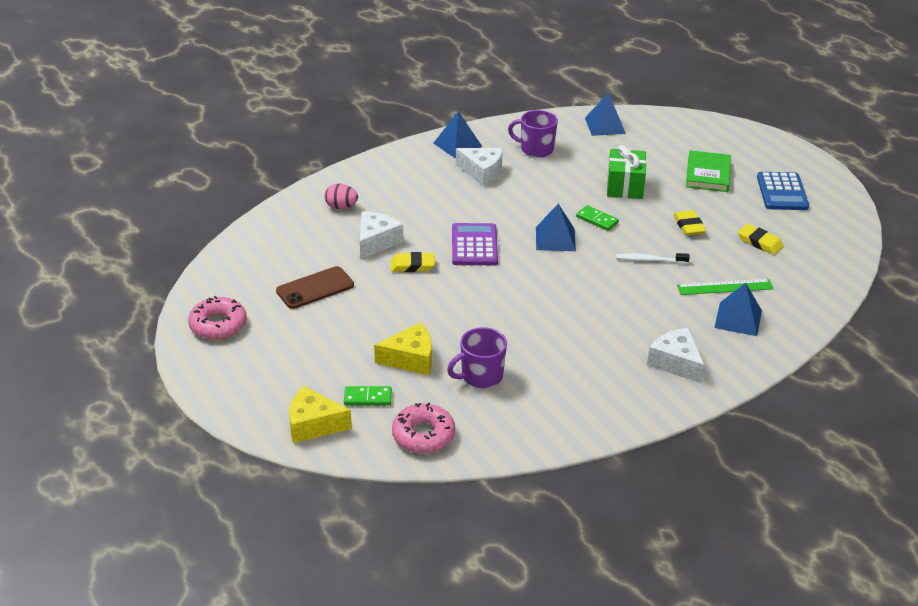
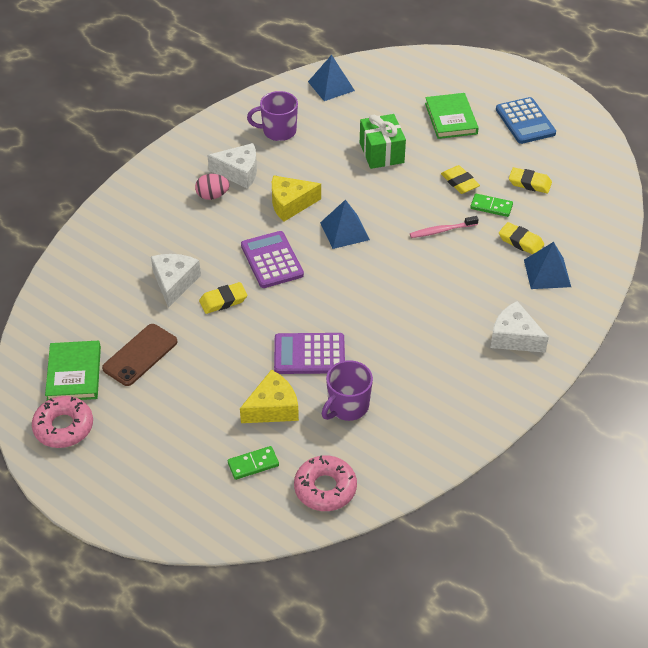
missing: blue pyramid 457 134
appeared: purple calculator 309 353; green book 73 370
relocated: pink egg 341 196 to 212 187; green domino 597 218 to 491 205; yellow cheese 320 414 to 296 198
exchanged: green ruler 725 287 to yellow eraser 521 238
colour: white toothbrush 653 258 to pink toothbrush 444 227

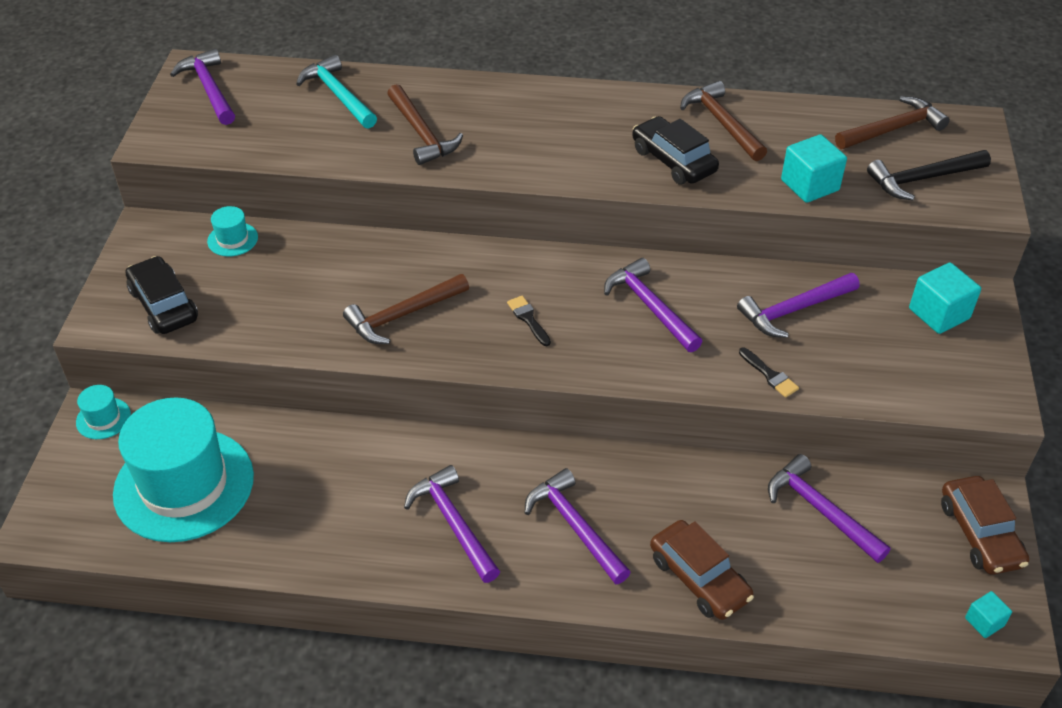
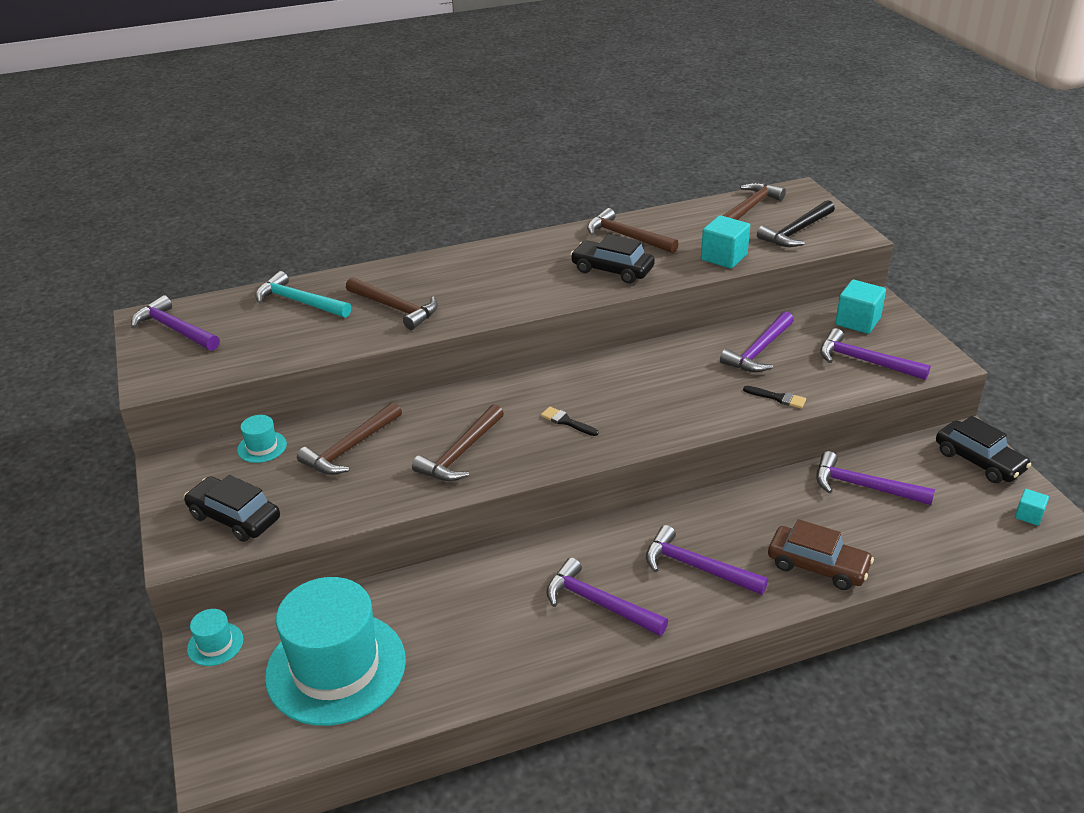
appeared: brown hammer 349 438
relocated: purple hammer 653 305 to 875 354
colour: brown car 985 525 to black car 983 449

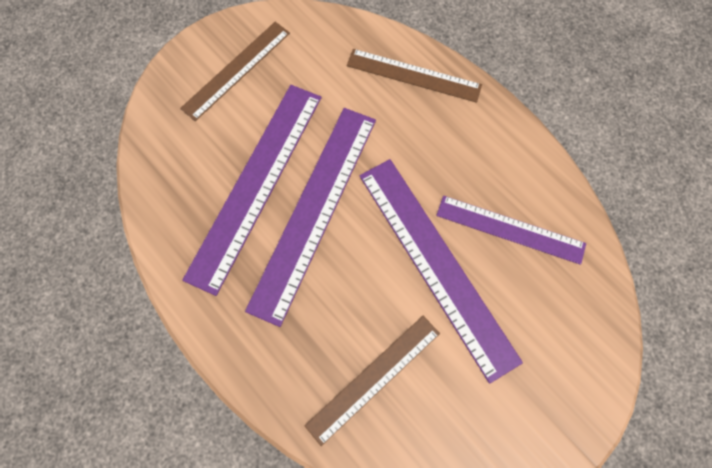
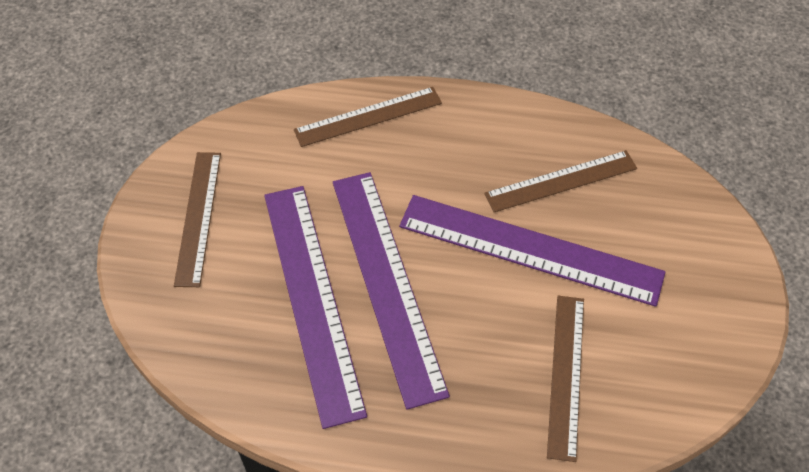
colour: purple ruler 511 230 to brown ruler 560 181

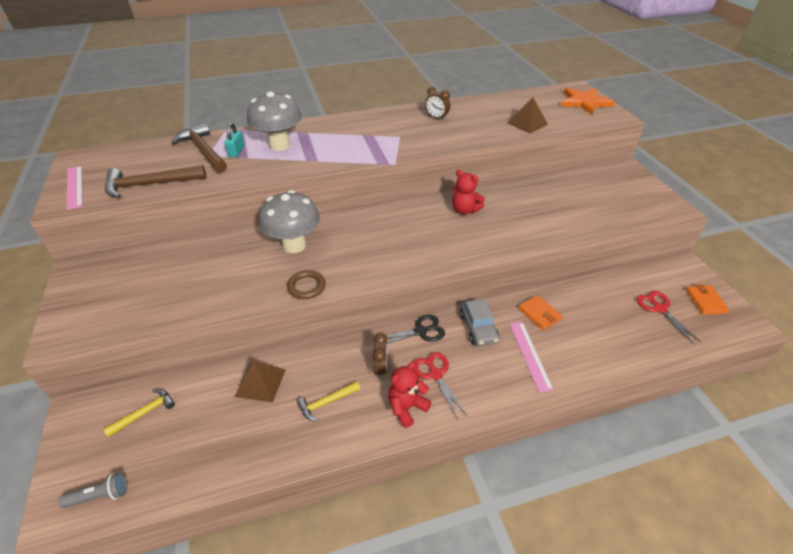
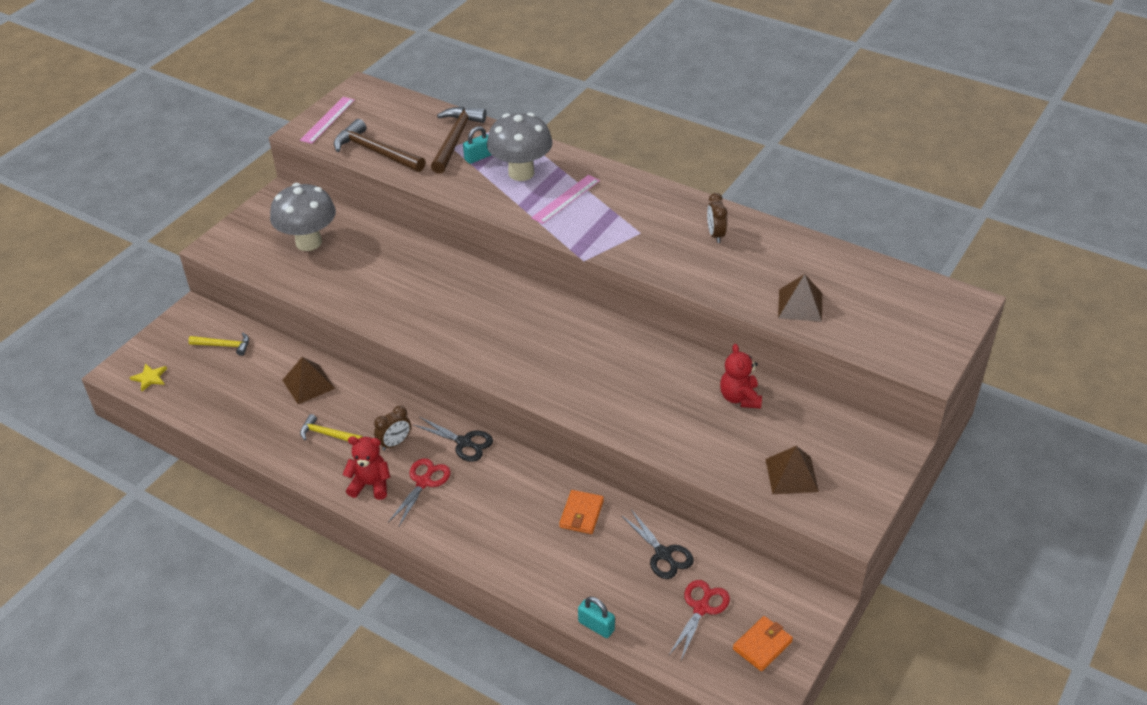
missing: orange star 588 101; brown ring 306 284; grey car 479 322
appeared: brown pyramid 792 470; black scissors 657 544; turquoise padlock 596 617
relocated: red teddy bear 468 192 to 741 376; grey mushroom 289 221 to 303 217; pink ruler 532 357 to 565 199
exchanged: grey flashlight 93 490 to yellow star 148 377

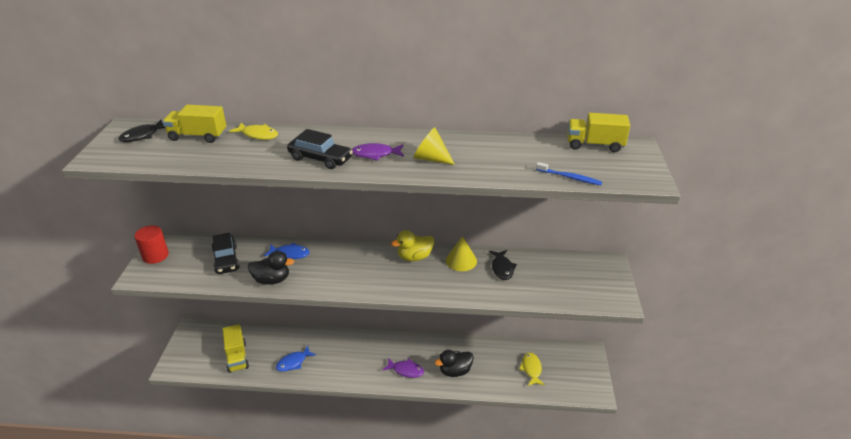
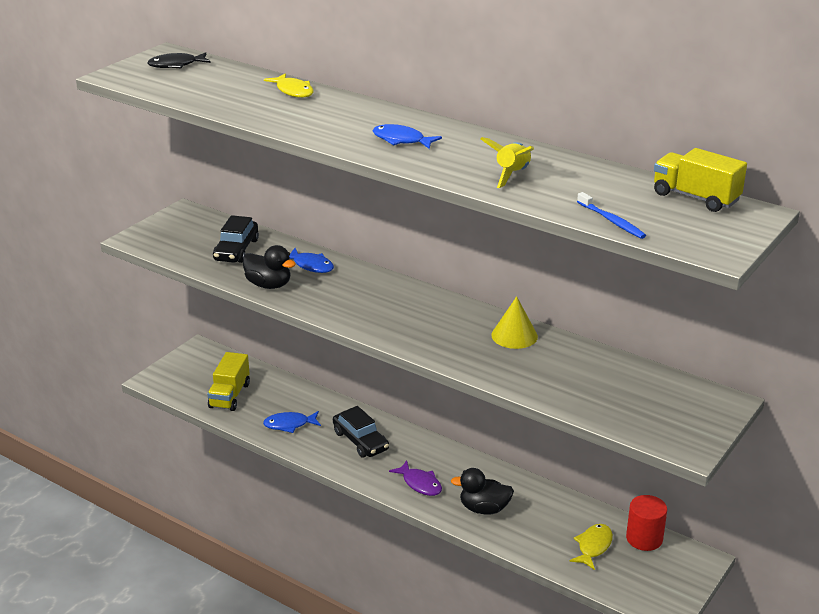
missing: yellow truck 194 124; yellow cone 434 146; yellow duck 412 245; black fish 503 265
appeared: yellow rocket 507 162
relocated: black car 320 149 to 361 431; red cylinder 151 244 to 646 523
colour: purple fish 378 152 to blue fish 407 136

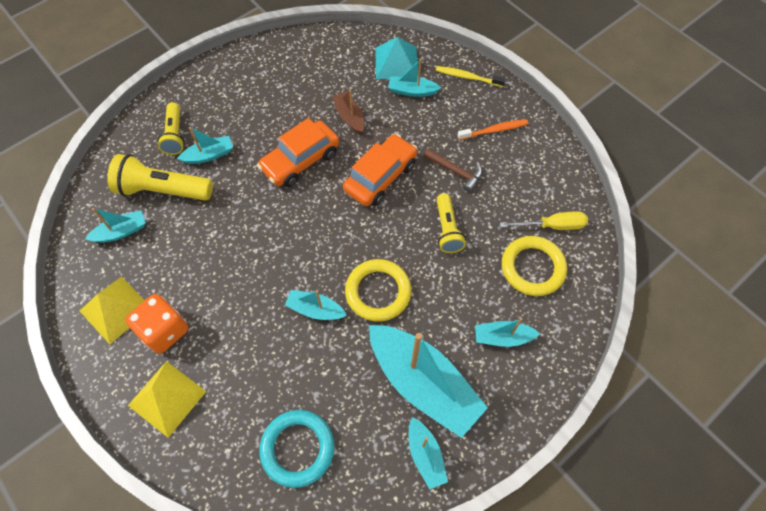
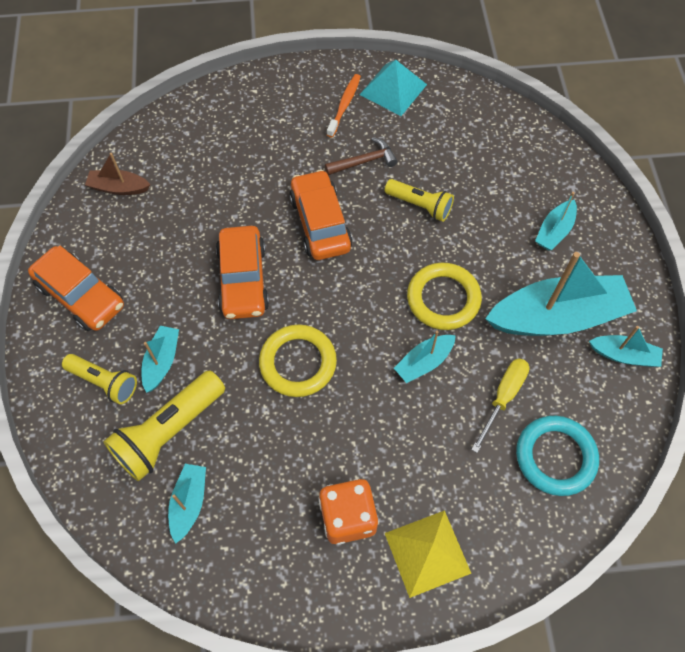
missing: turquoise boat 414 78; yellow toothbrush 471 76; yellow pyramid 112 310
appeared: orange car 76 288
relocated: turquoise pyramid 396 58 to 393 88; brown boat 348 111 to 118 174; yellow screwdriver 544 220 to 500 405; yellow ring 534 266 to 298 361

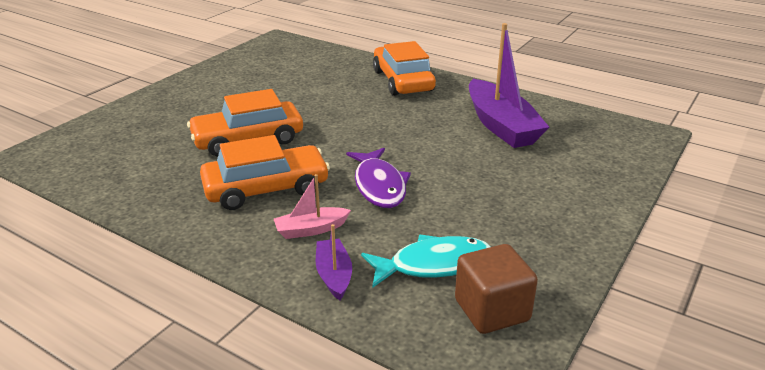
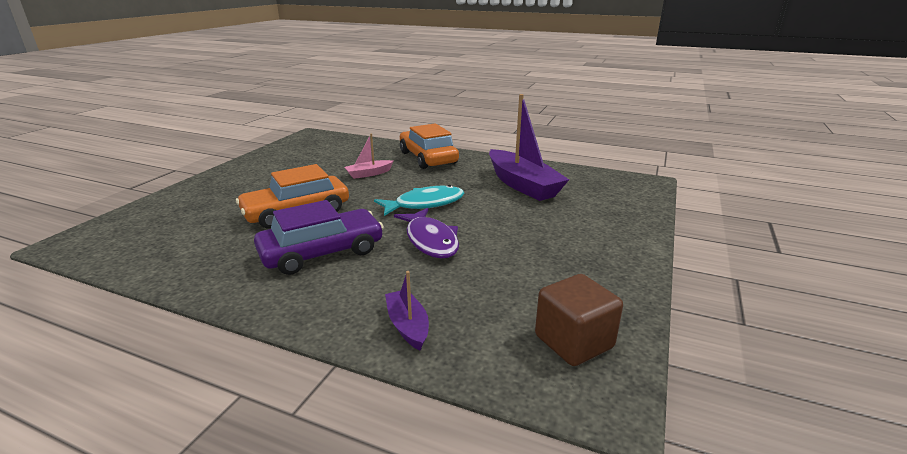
relocated: pink boat 312 206 to 368 156; turquoise fish 426 261 to 419 200
colour: orange car 265 172 to purple car 319 237

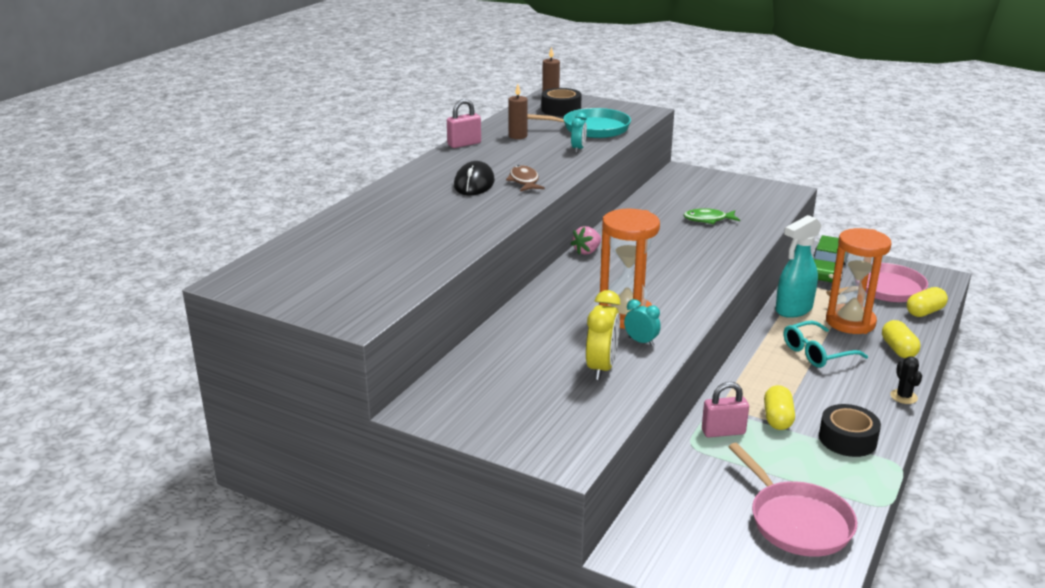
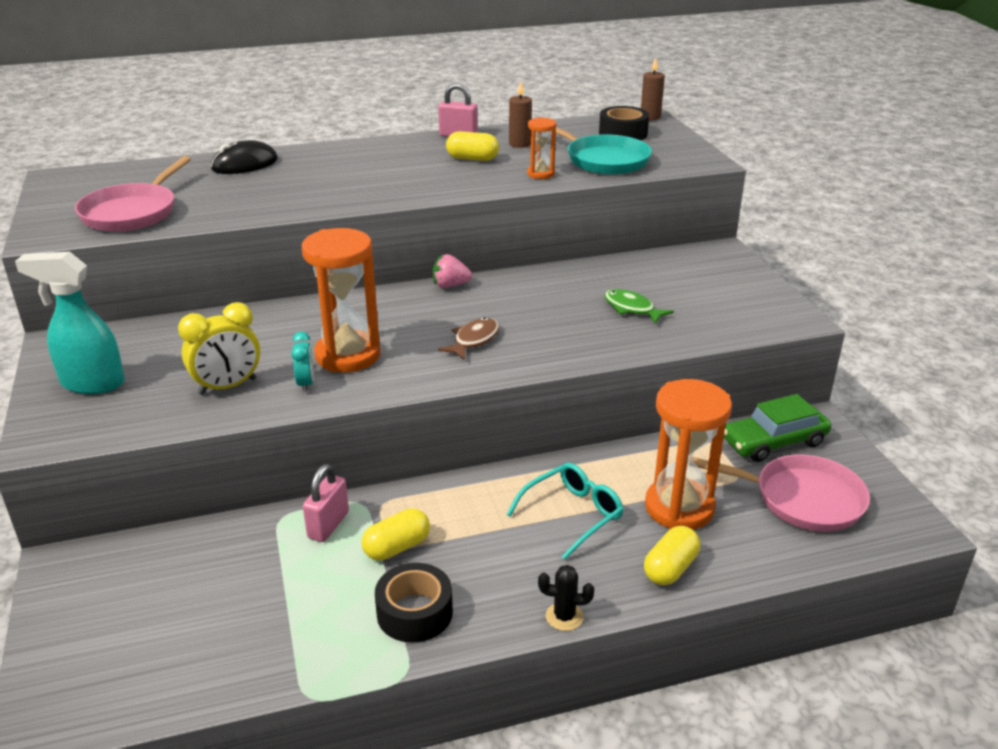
relocated: black mouse 474 178 to 244 157; brown fish 525 178 to 469 338; turquoise spray bottle 798 266 to 70 323; yellow capsule 927 302 to 472 146; pink pan 793 500 to 133 194
exchanged: turquoise clock 579 133 to orange hourglass 542 148
spun: turquoise glasses 826 344 = 565 511 120 degrees clockwise; black cactus 906 380 = 566 598 60 degrees clockwise; pink padlock 725 409 = 326 503 75 degrees clockwise

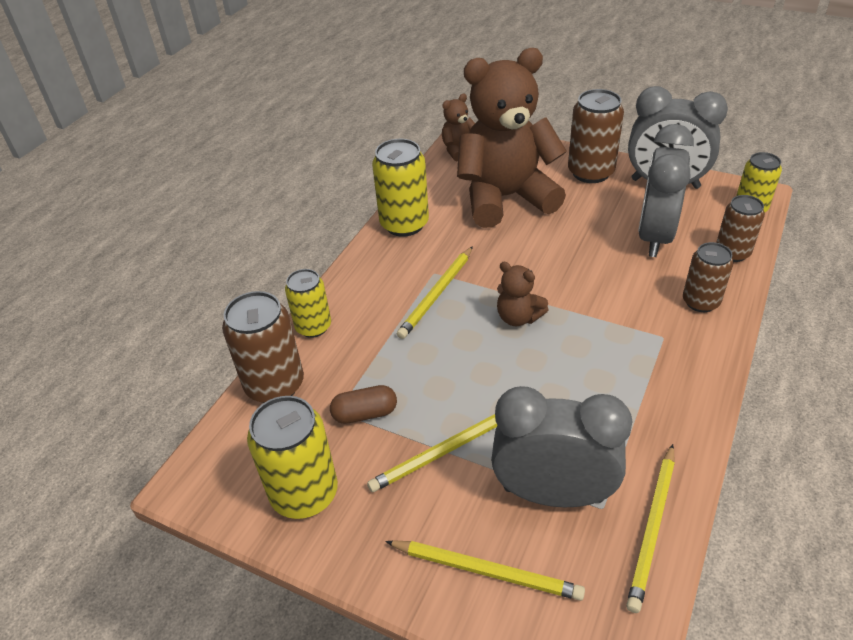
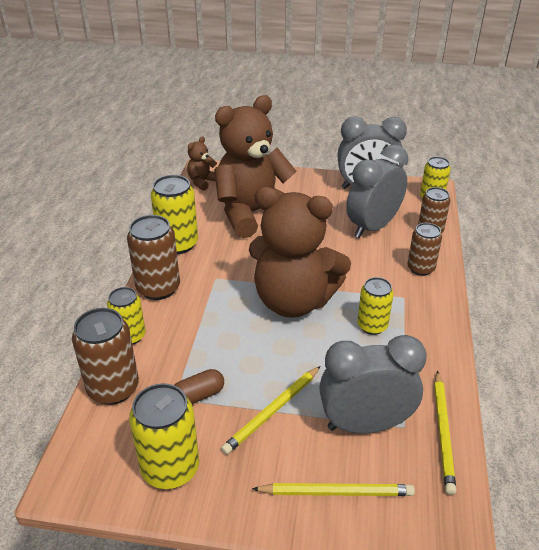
missing: yellow pencil 435 292
appeared: yellow can 375 306
relocated: brown can 596 136 to 153 257
spun: grey clock 666 190 = 377 191 45 degrees clockwise
size: brown teddy bear 522 294 = 300 252 x2.39

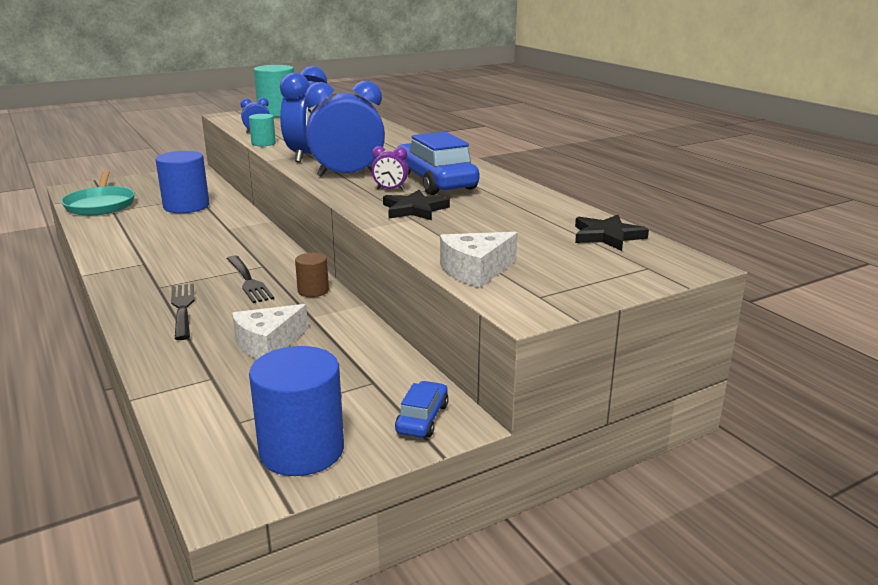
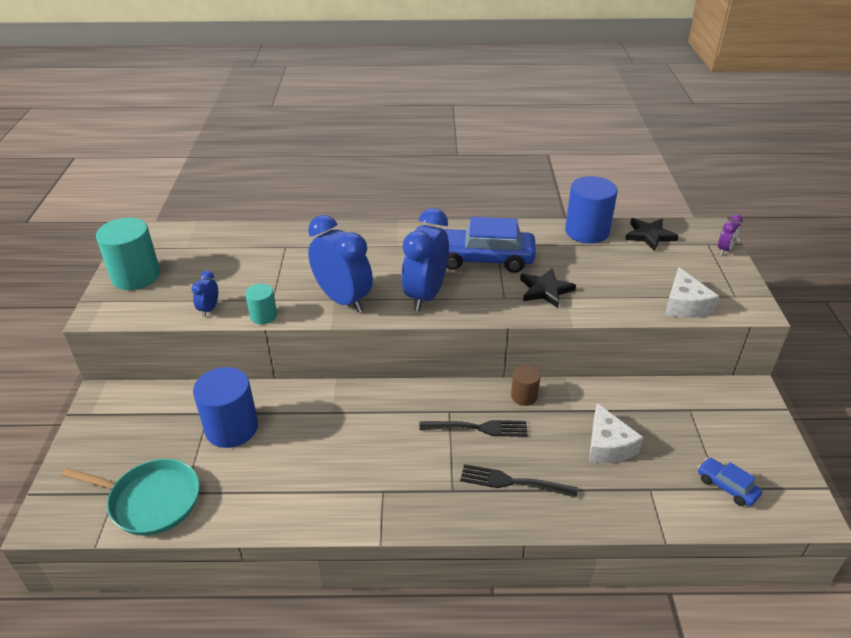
relocated: purple clock 390 168 to 730 234; blue cylinder 296 411 to 591 210; blue car 422 409 to 730 481

